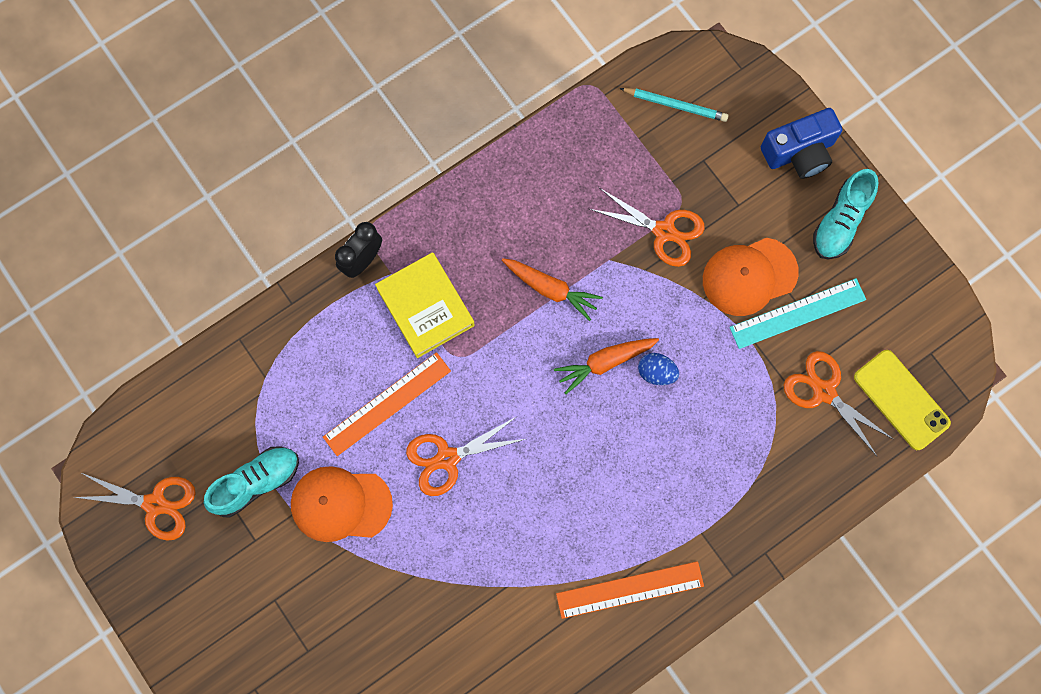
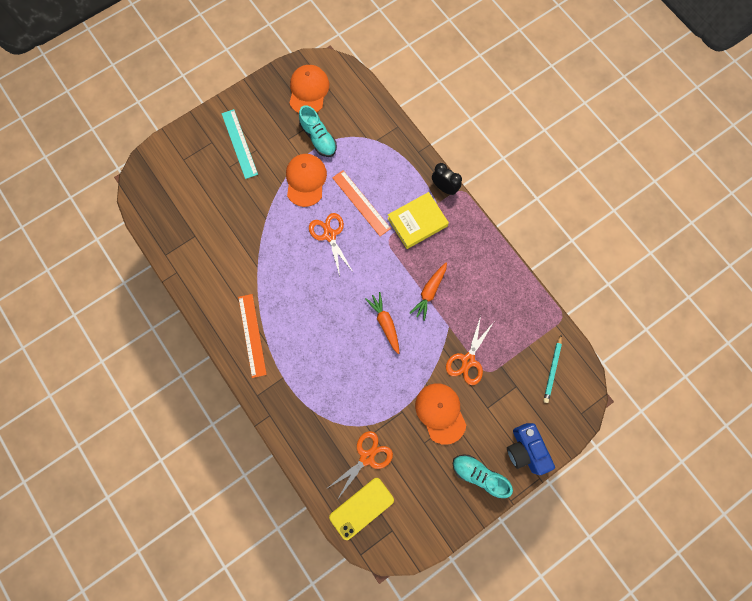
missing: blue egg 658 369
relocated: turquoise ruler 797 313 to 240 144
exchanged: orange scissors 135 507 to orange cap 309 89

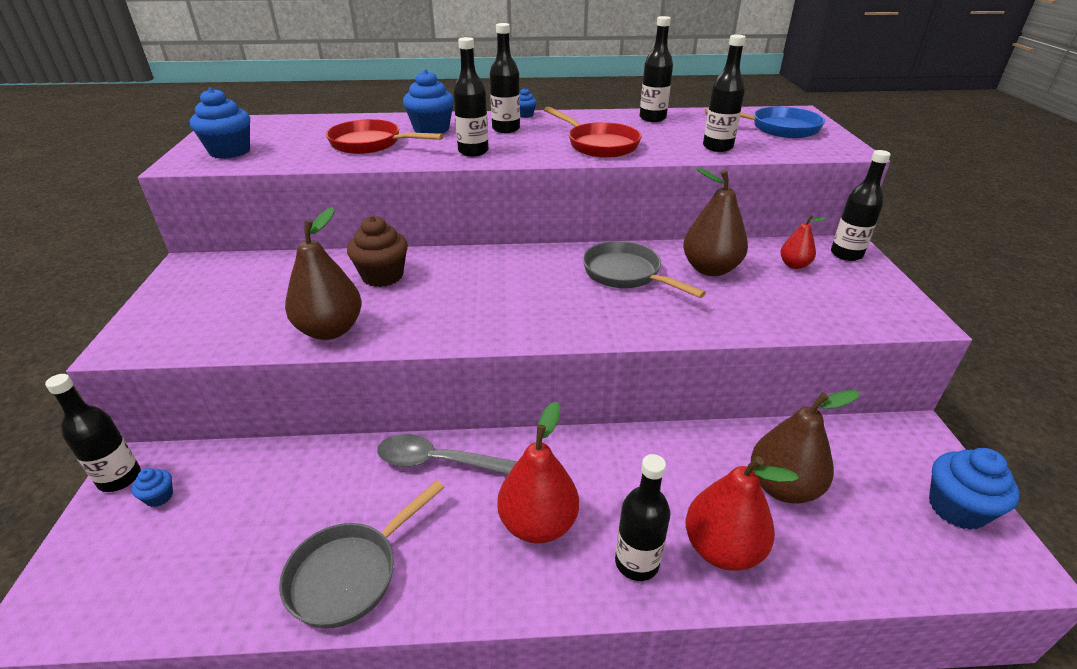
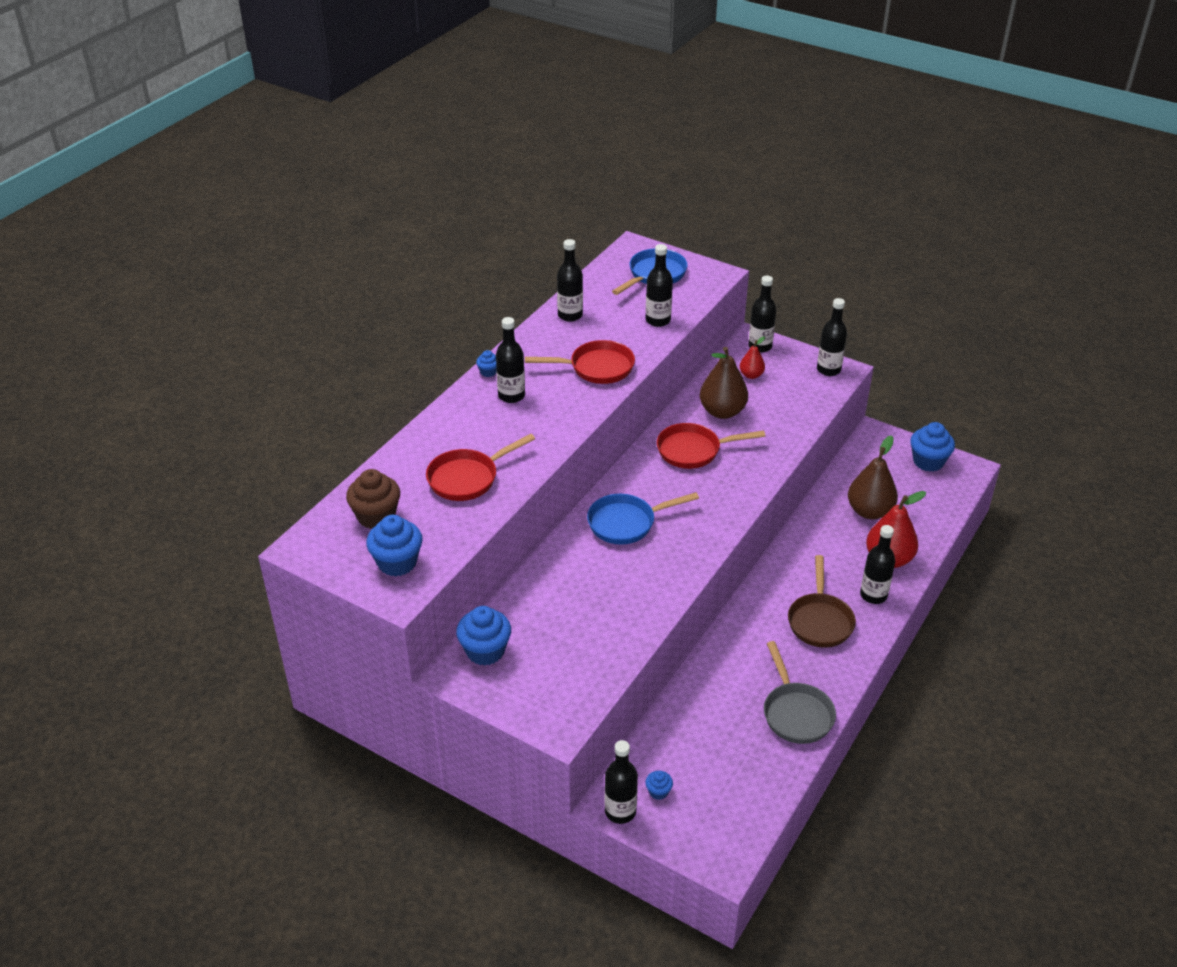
missing: brown pear 323 273; grey spoon 447 454
appeared: blue pan 643 518
relocated: black bottle 471 96 to 832 337; blue cupcake 428 102 to 483 636; brown cupcake 377 251 to 373 499
exchanged: red pear 538 473 to brown pan 822 601
colour: grey pan 644 269 to red pan 711 446

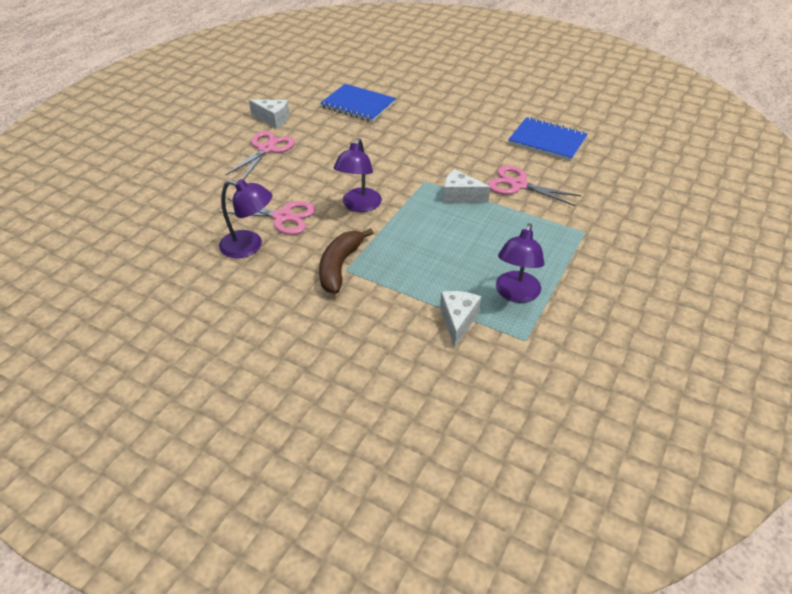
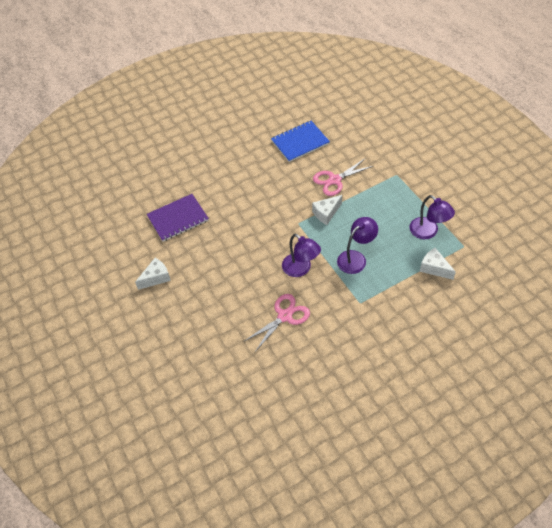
missing: pink scissors 260 155; brown banana 346 261
relocated: purple lamp 246 218 to 357 245
colour: blue notebook 358 103 to purple notebook 178 218

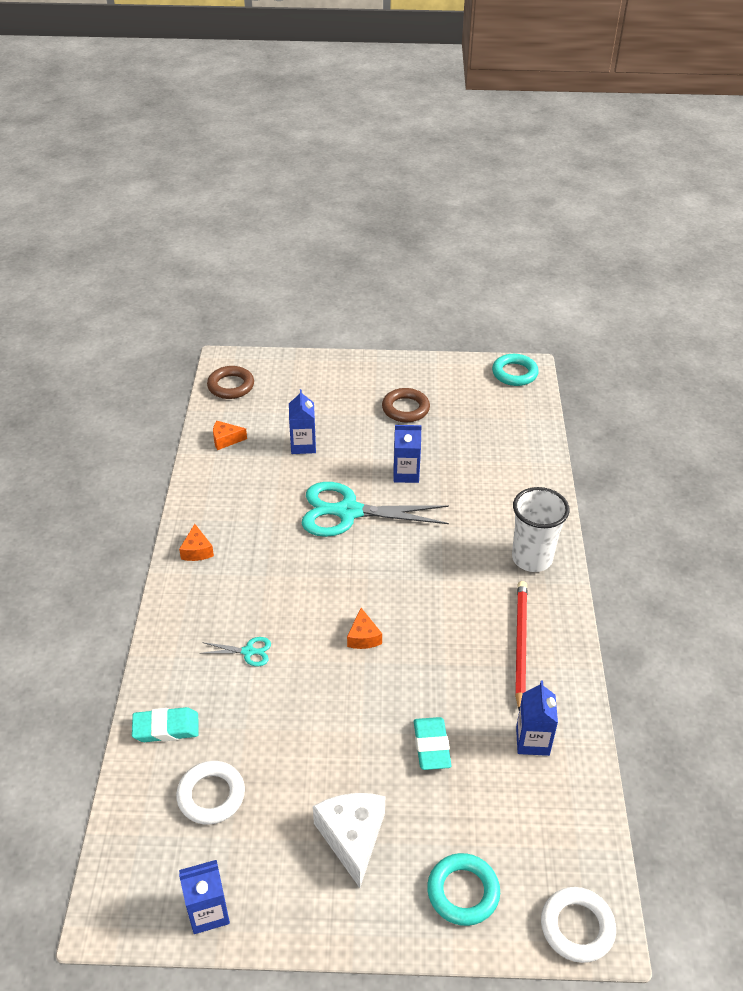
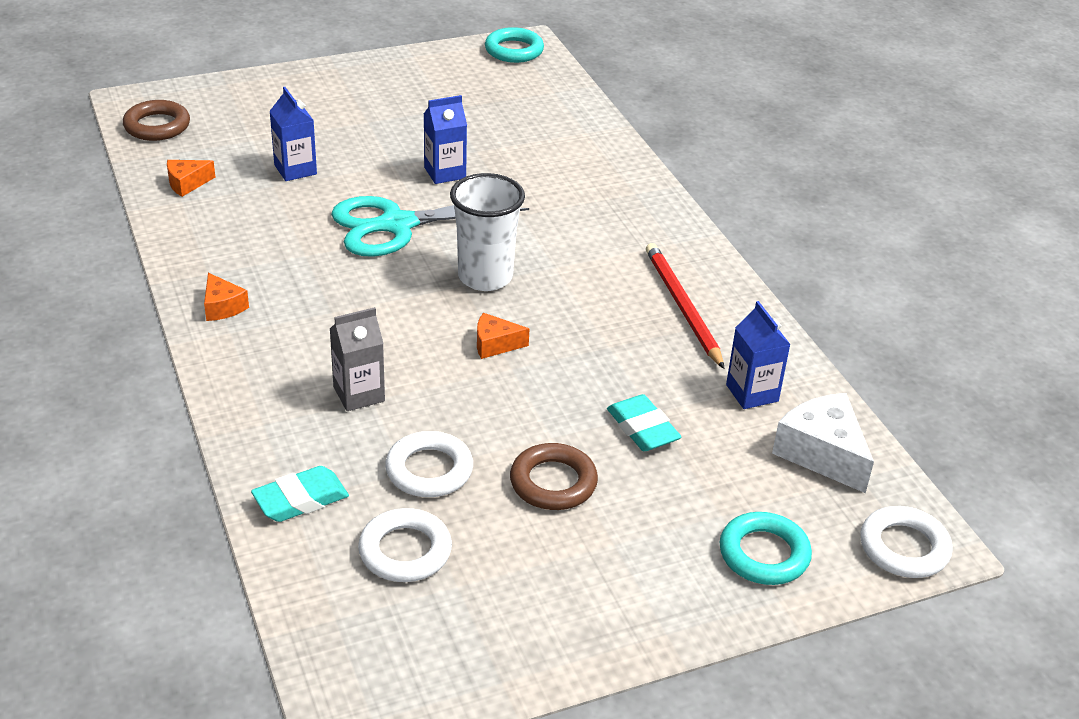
missing: blue carton 204 897
appeared: white ring 429 464
relocated: brown ring 406 405 to 554 476; white cup 541 529 to 487 232; white cheese 349 840 to 823 443
exchanged: turquoise scissors 235 651 to grey carton 357 359
spun: orange cheese 364 628 = 503 336 120 degrees clockwise

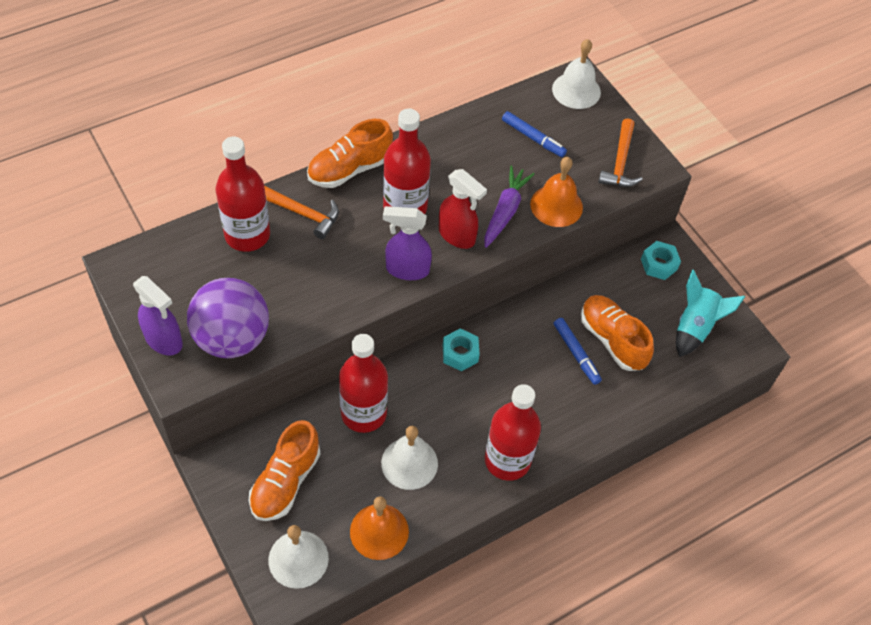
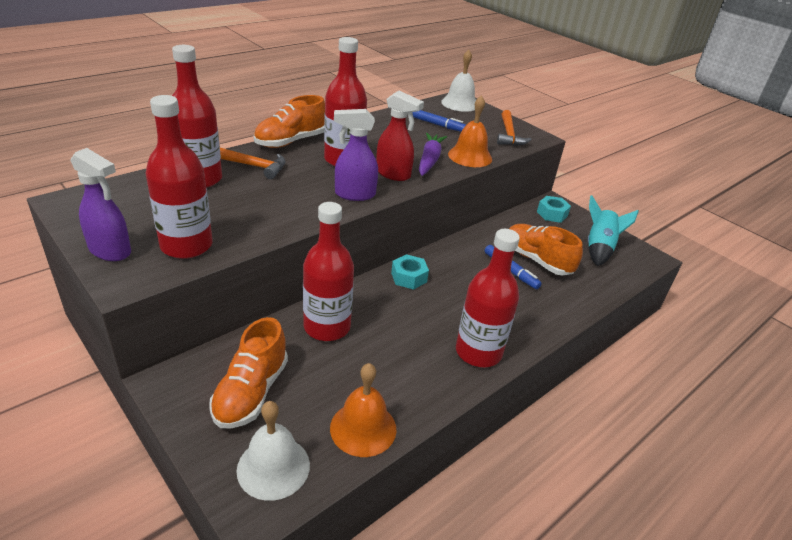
missing: white bell 409 458
exchanged: purple ball 228 318 to red bottle 179 177

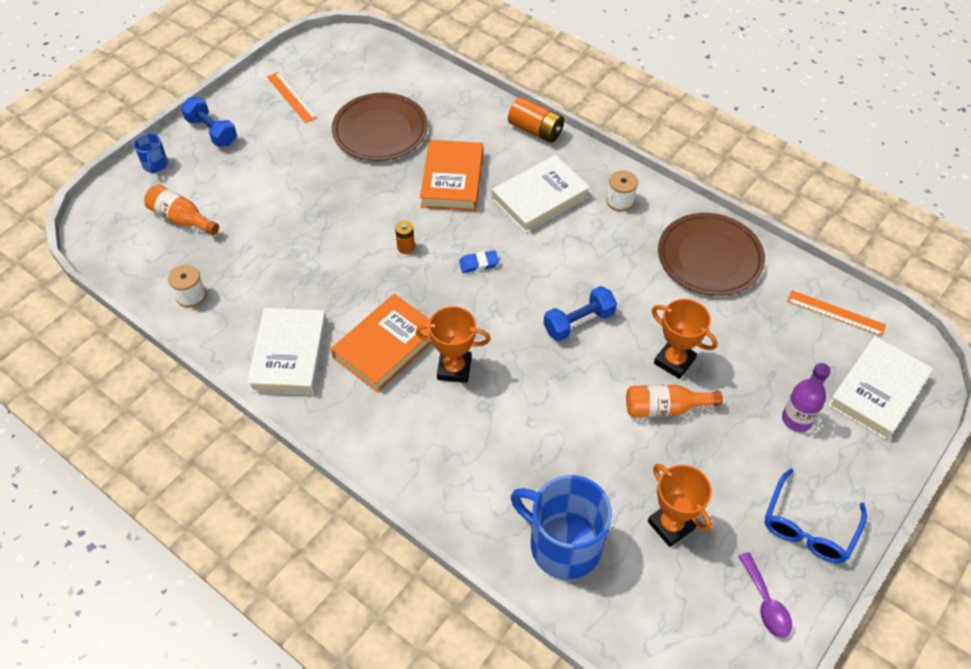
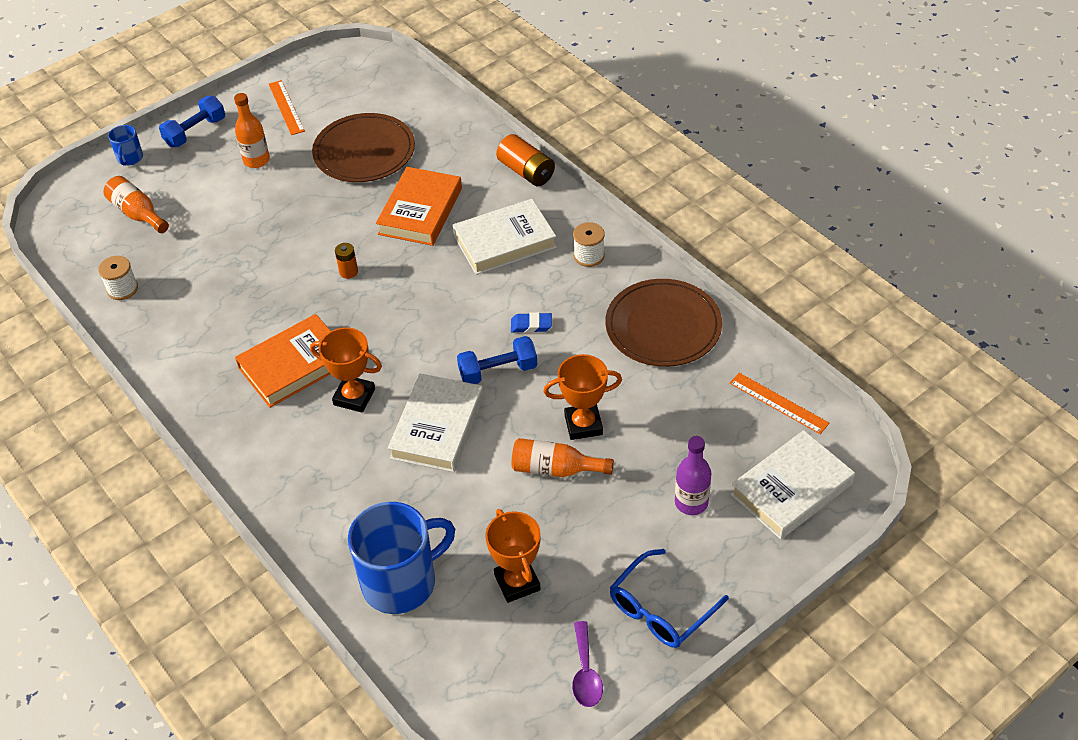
appeared: orange bottle 252 130
relocated: blue eraser 479 261 to 531 322; white book 287 351 to 436 423
spun: blue dumbbell 209 122 = 192 121 75 degrees clockwise; orange trophy 684 339 = 582 397 60 degrees counterclockwise; blue mug 561 527 = 401 558 105 degrees clockwise

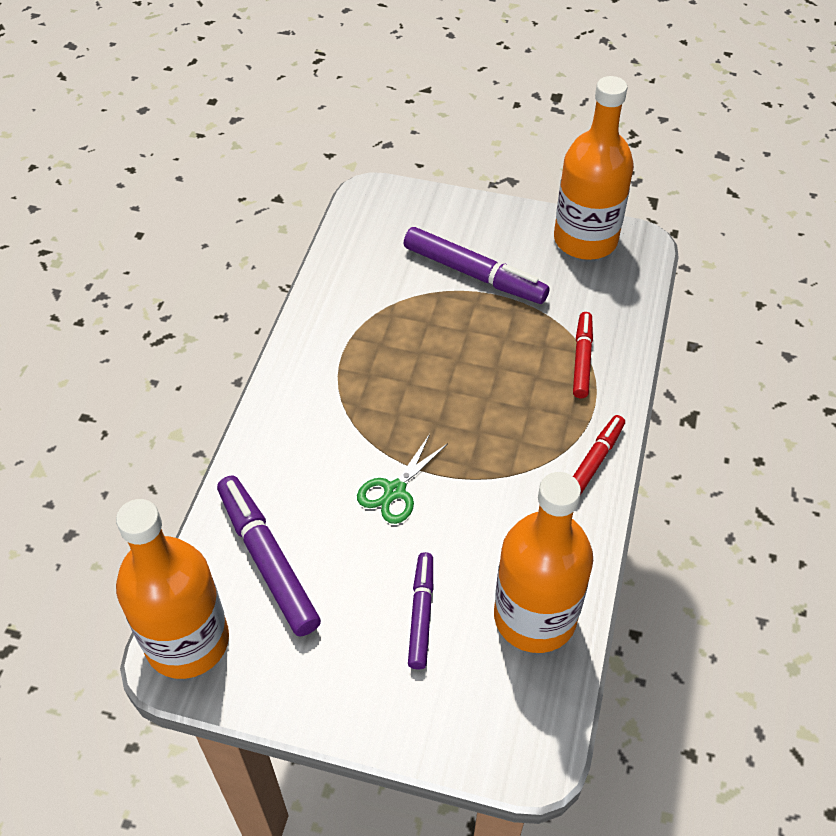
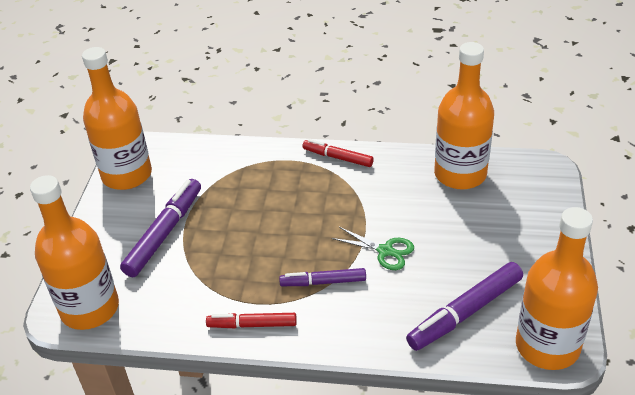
appeared: orange bottle 74 252
relocated: red marker 583 355 to 251 320; purple marker 420 610 to 322 277

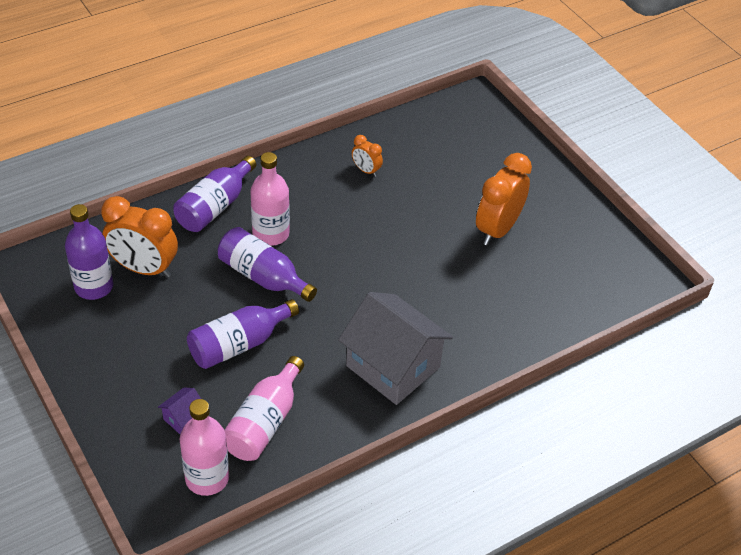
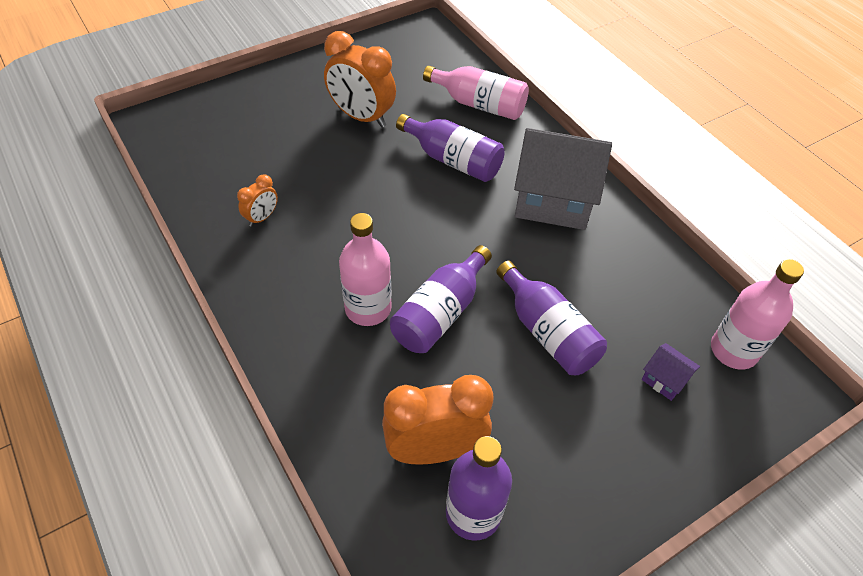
relocated: purple bottle 214 194 to 450 148; pink bottle 264 408 to 476 93
spun: orange clock 139 236 = 438 420 120 degrees counterclockwise; grey house 395 348 = 563 179 60 degrees clockwise

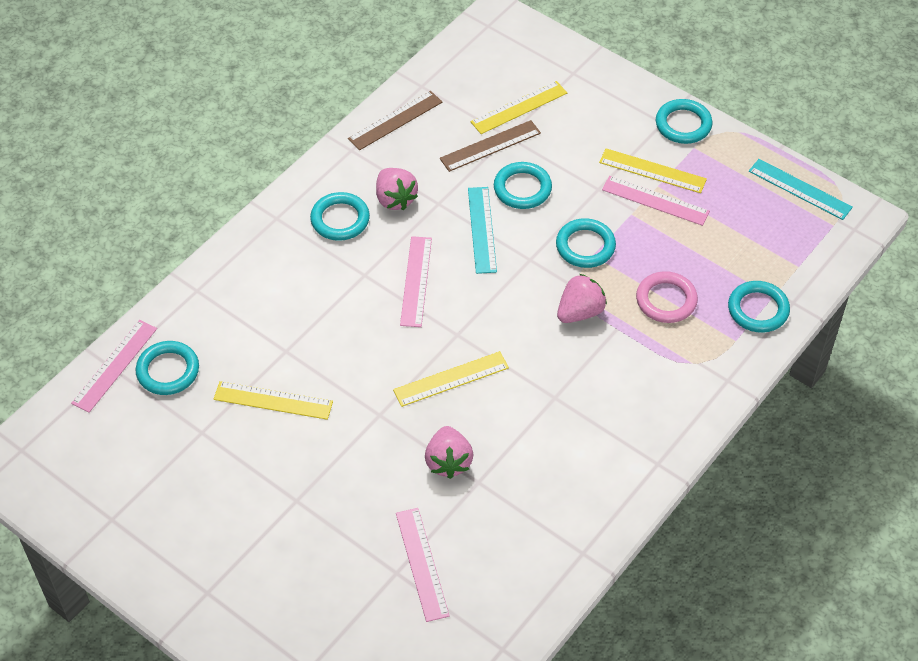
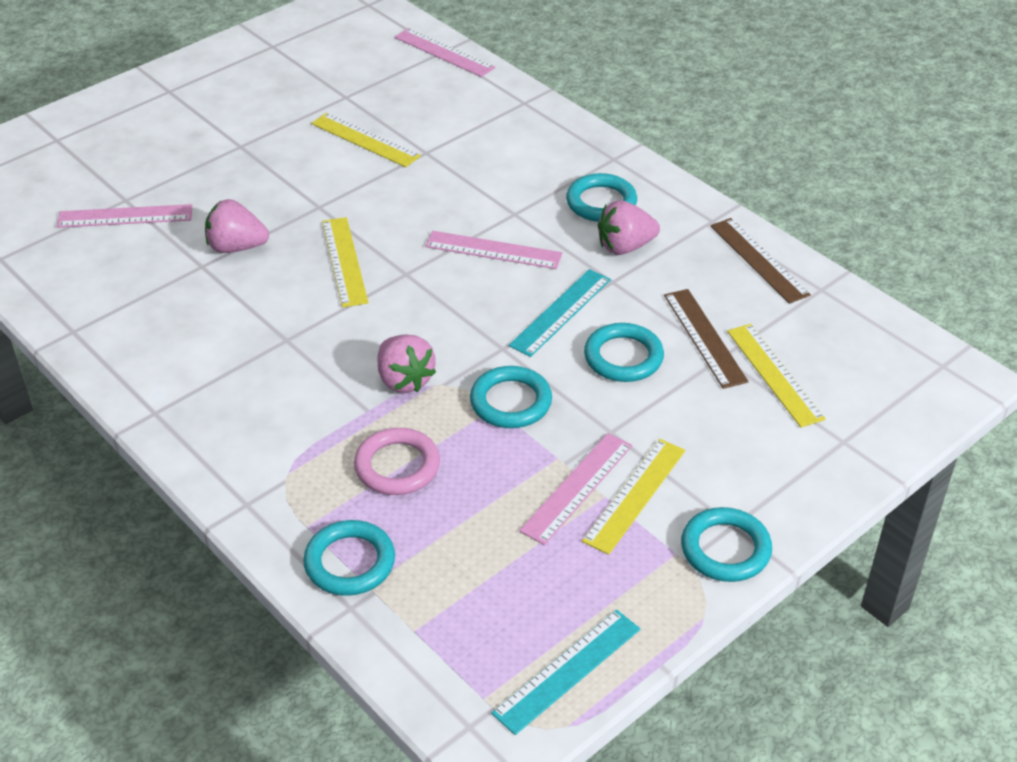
missing: turquoise ring 167 368
spun: turquoise ruler 482 230 = 560 313 60 degrees counterclockwise; yellow ruler 273 400 = 366 140 75 degrees counterclockwise

